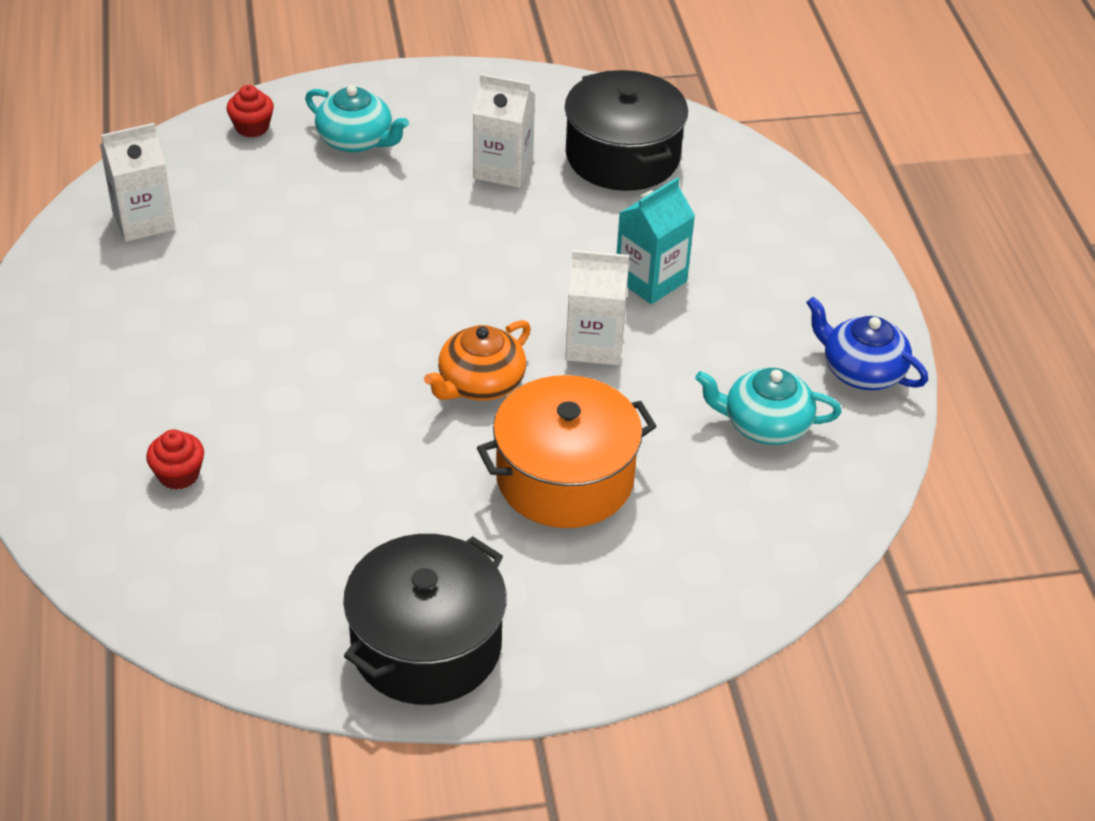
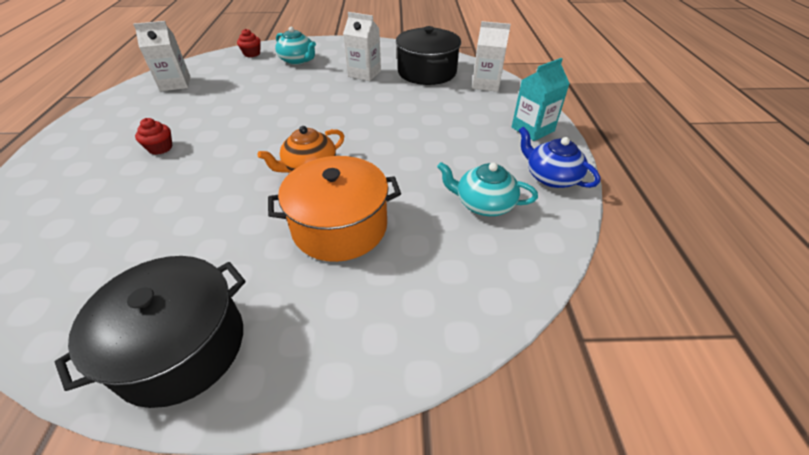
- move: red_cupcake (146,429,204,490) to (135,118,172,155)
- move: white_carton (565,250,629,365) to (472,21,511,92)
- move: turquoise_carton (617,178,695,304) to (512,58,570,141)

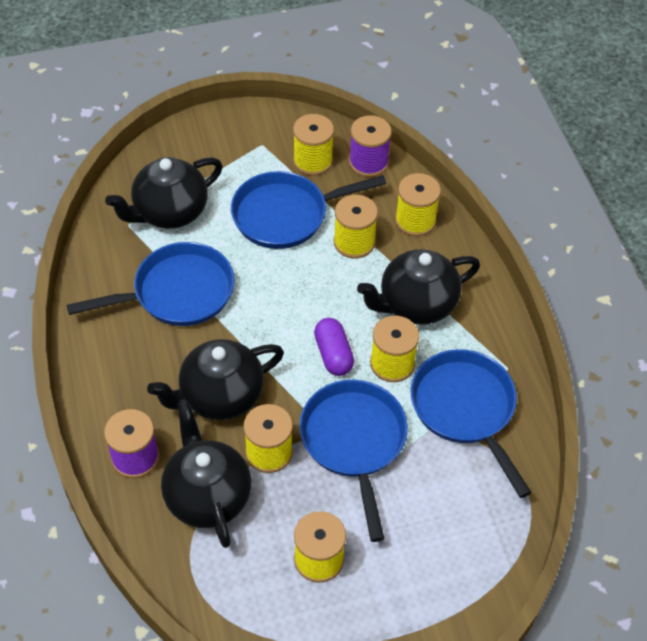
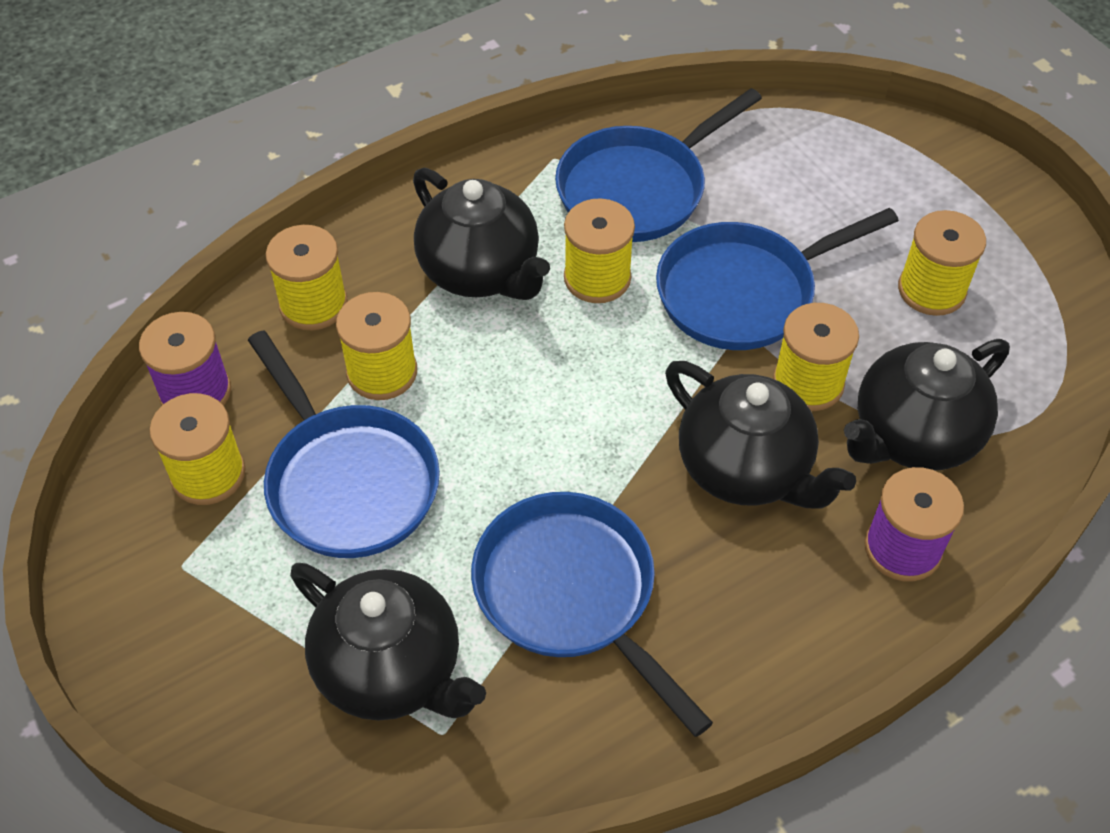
- delete: purple_capsule (314,318,354,376)

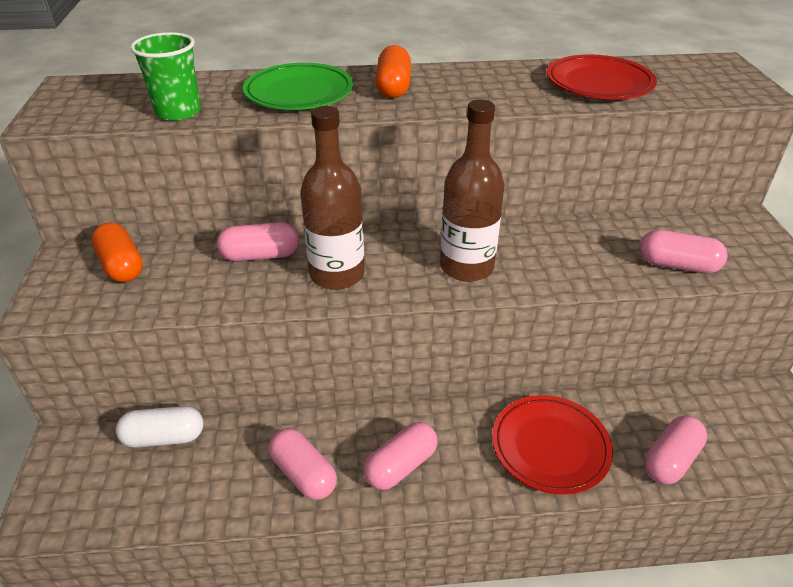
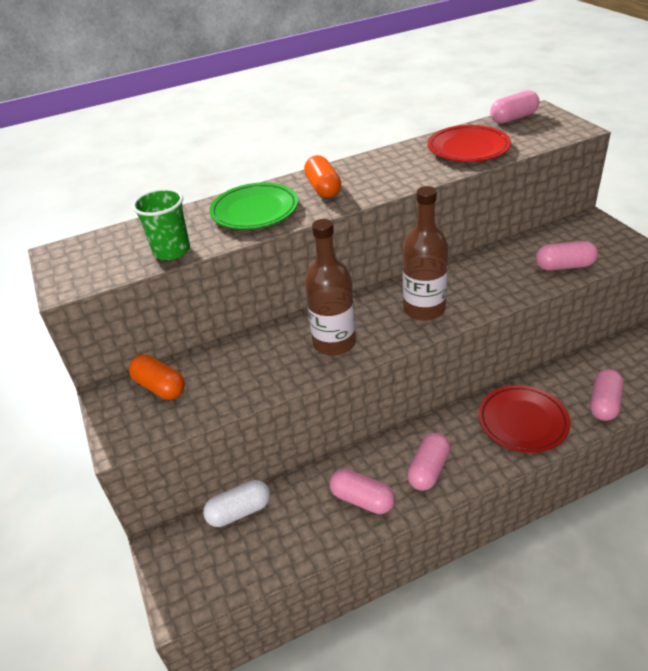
- move: pink_capsule (217,222,299,262) to (490,90,539,123)

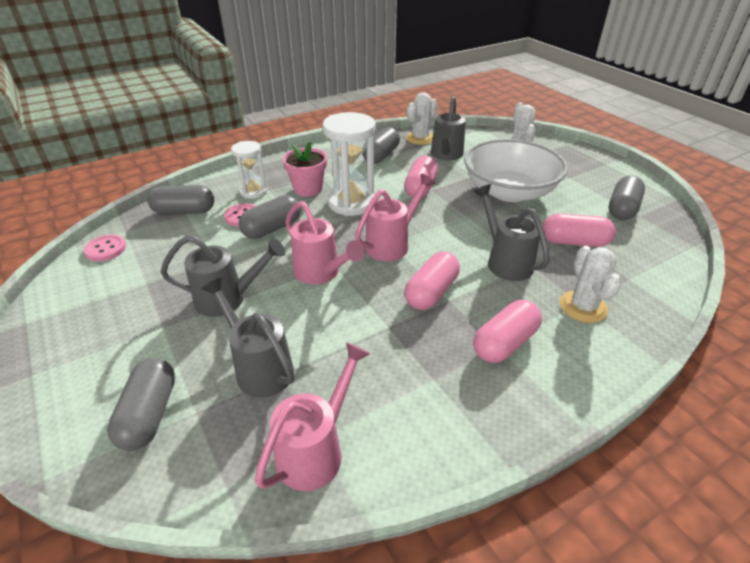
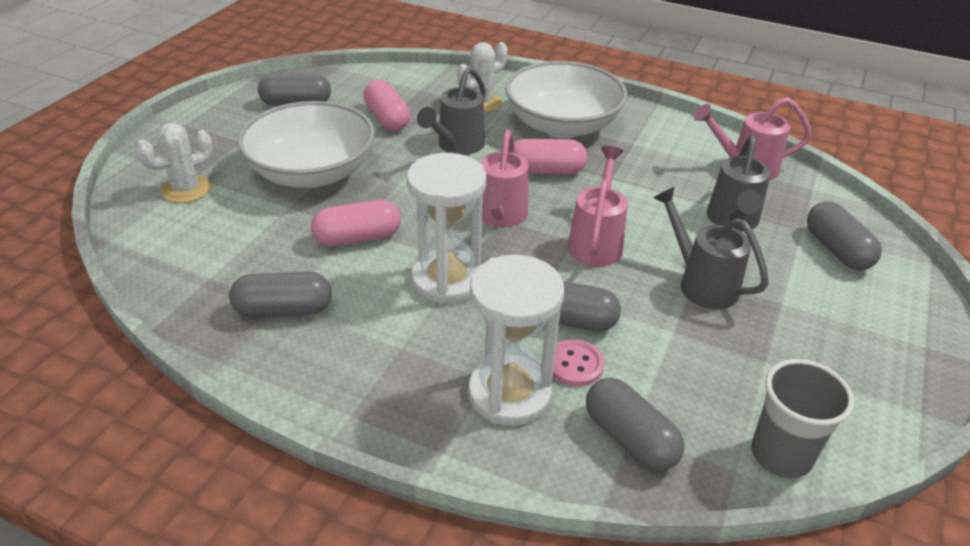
- resize: white_hourglass (231,141,267,199) = (468,255,564,426) x1.68
- rotate: pink_watering_can (355,173,436,261) = (480,130,528,227) 90 degrees counterclockwise
- replace: pink_capsule (473,300,542,363) to white_bowl (505,61,627,138)
- replace: pink_button (84,235,126,261) to grey_cup (751,359,854,478)
- rotate: grey_capsule (107,358,175,451) = (807,201,882,270) 75 degrees counterclockwise
- delete: pink_flower_pot (283,142,327,197)
- delete: white_cactus (406,93,438,145)
- delete: grey_watering_can (431,96,466,160)

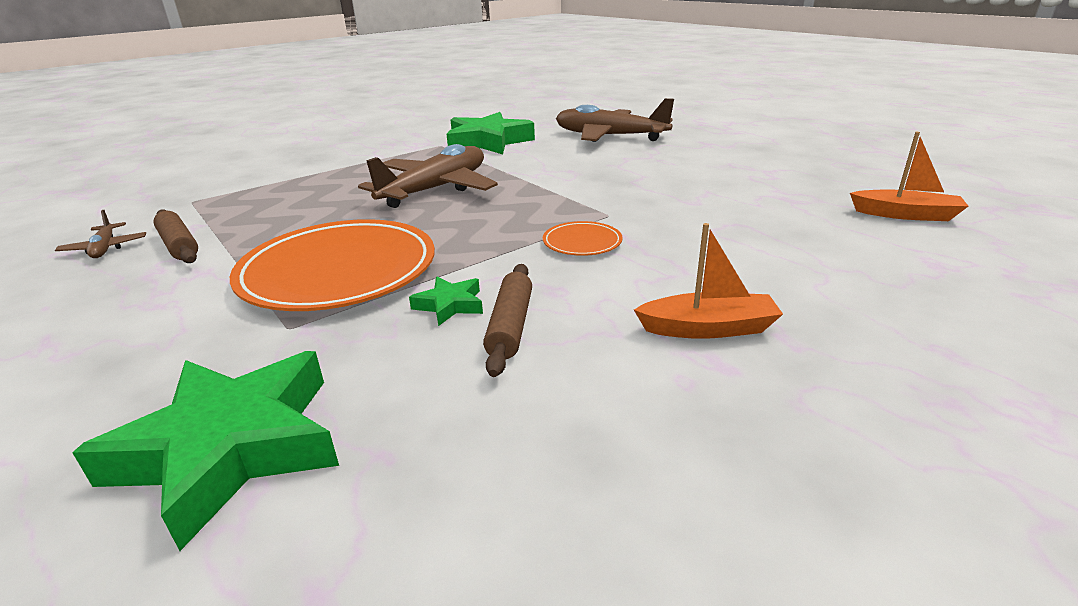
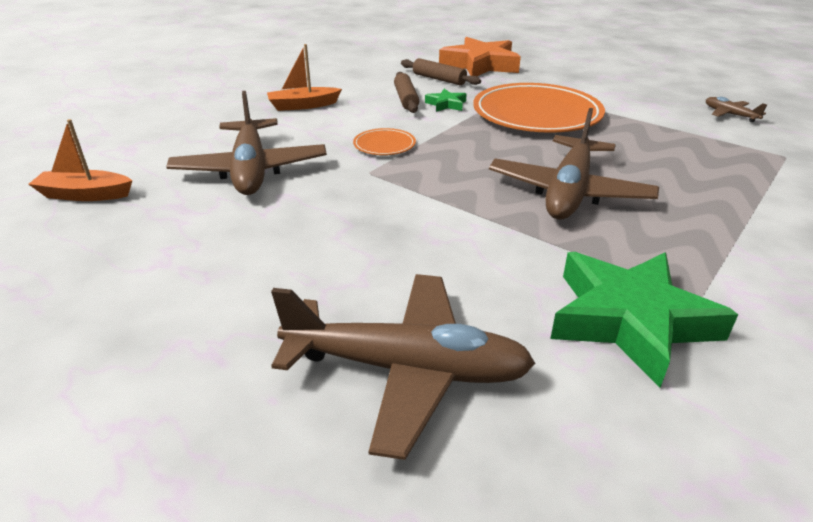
- insert: brown_plane (166,91,327,195)
- move: brown_rolling_pin (153,209,198,263) to (401,58,481,85)
- recolor: green_star (72,351,339,551) to orange_star (439,37,521,76)

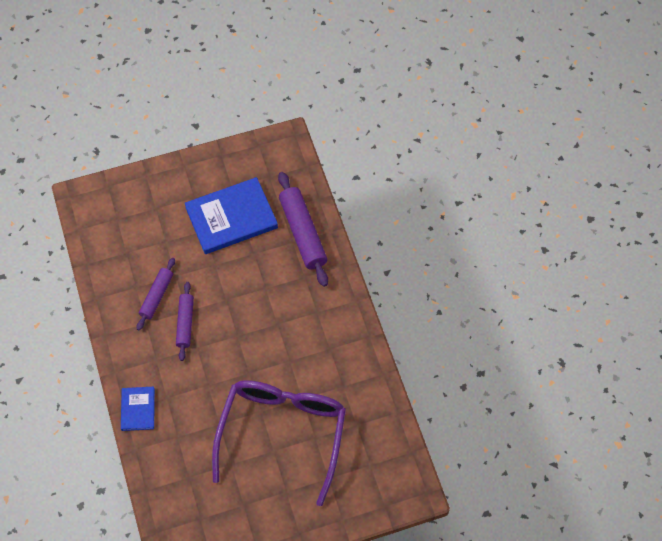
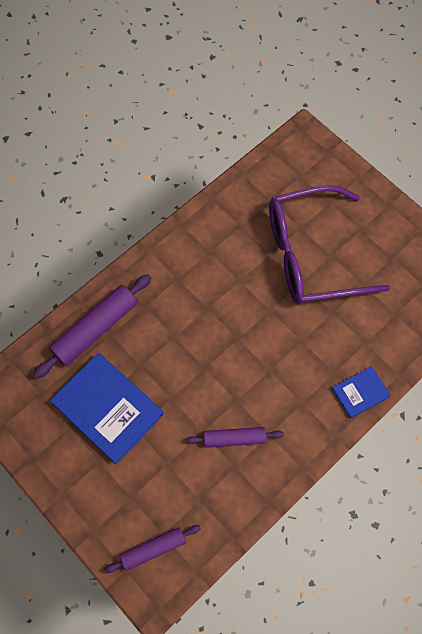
- move: purple_rolling_pin (176,282,194,361) to (104,525,201,573)

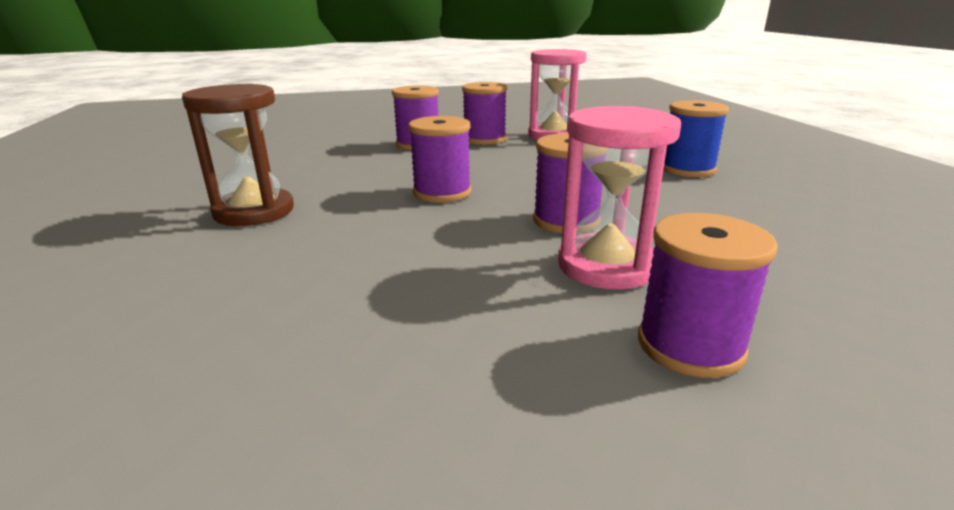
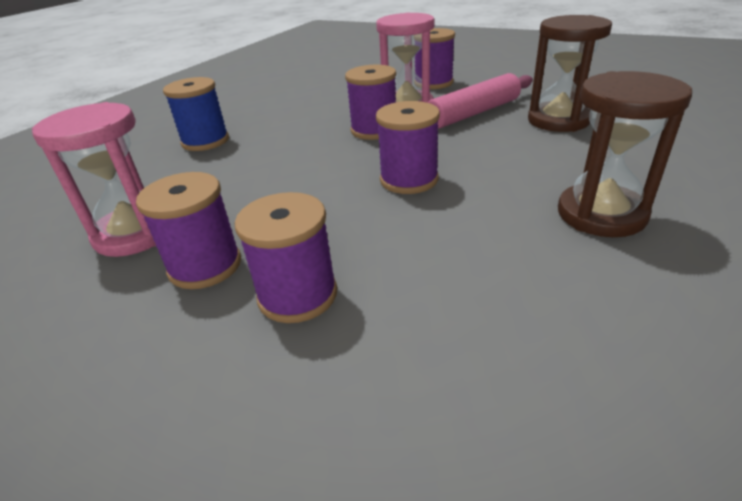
- insert: pink_rolling_pin (427,73,533,129)
- insert: brown_hourglass (528,15,612,132)

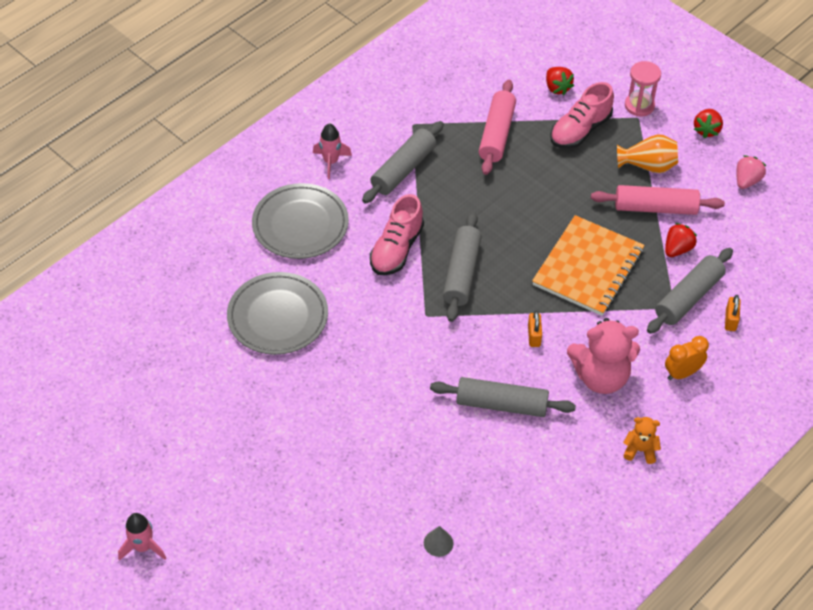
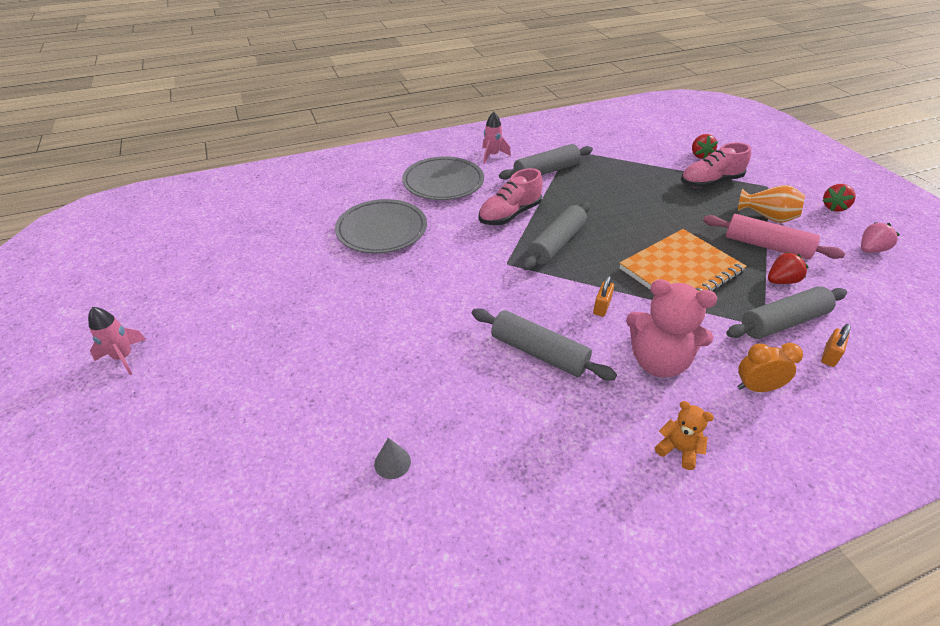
- delete: pink_rolling_pin (479,80,516,175)
- delete: pink_hourglass (625,61,661,117)

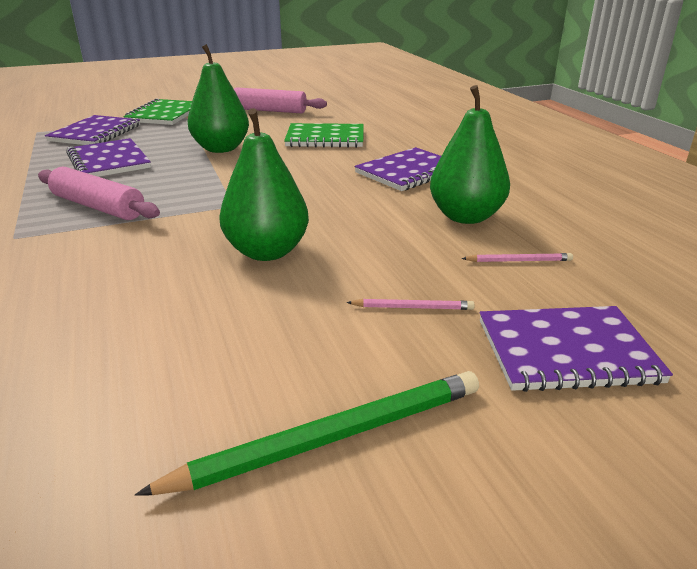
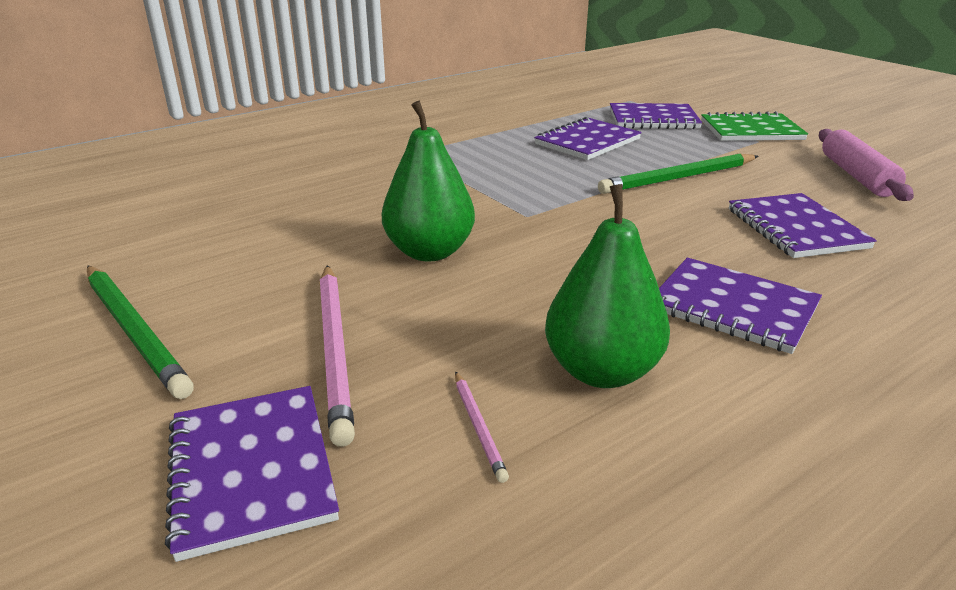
- resize: pink_pencil (346,299,475,310) = (320,265,355,447) x2.11
- replace: green_pear (188,44,249,153) to green_pencil (598,154,759,194)
- recolor: green_notebook (284,123,364,148) to purple_notebook (729,193,877,258)
- delete: pink_rolling_pin (38,166,160,220)

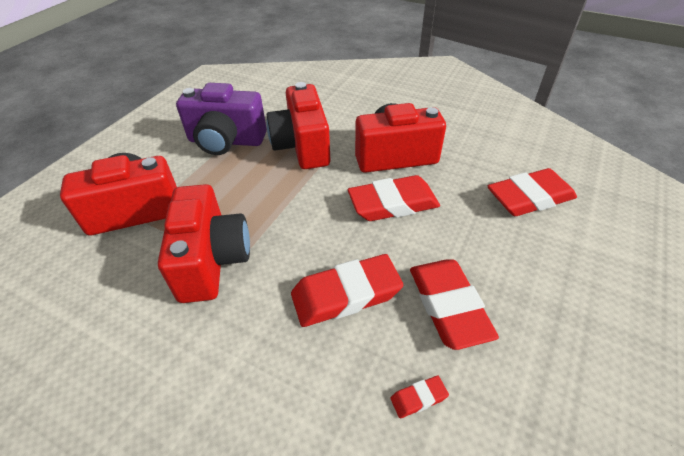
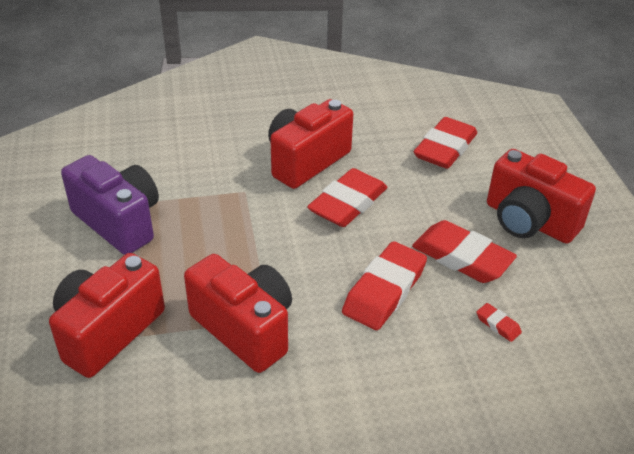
- rotate: purple_camera (176,83,267,155) = (61,155,159,255) 105 degrees counterclockwise
- rotate: red_eraser (390,375,449,418) = (476,303,522,342) 75 degrees counterclockwise
- move: red_camera (266,82,330,169) to (487,149,596,244)

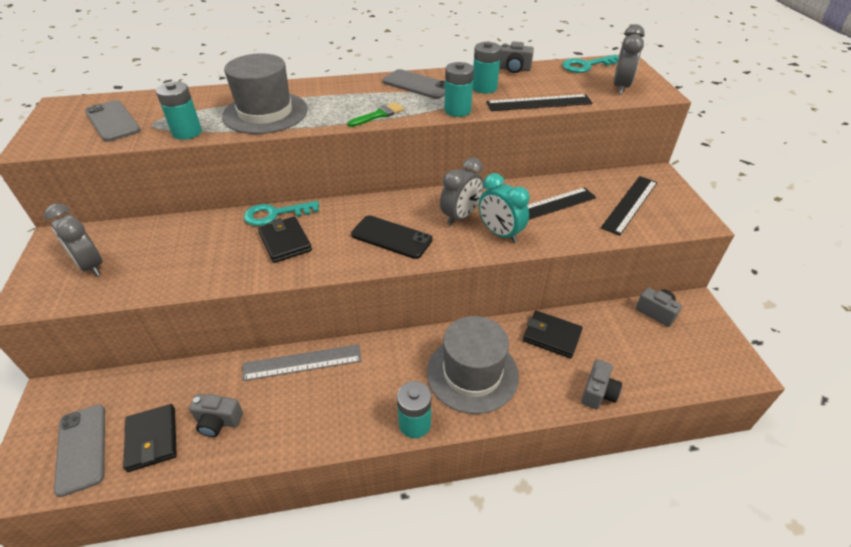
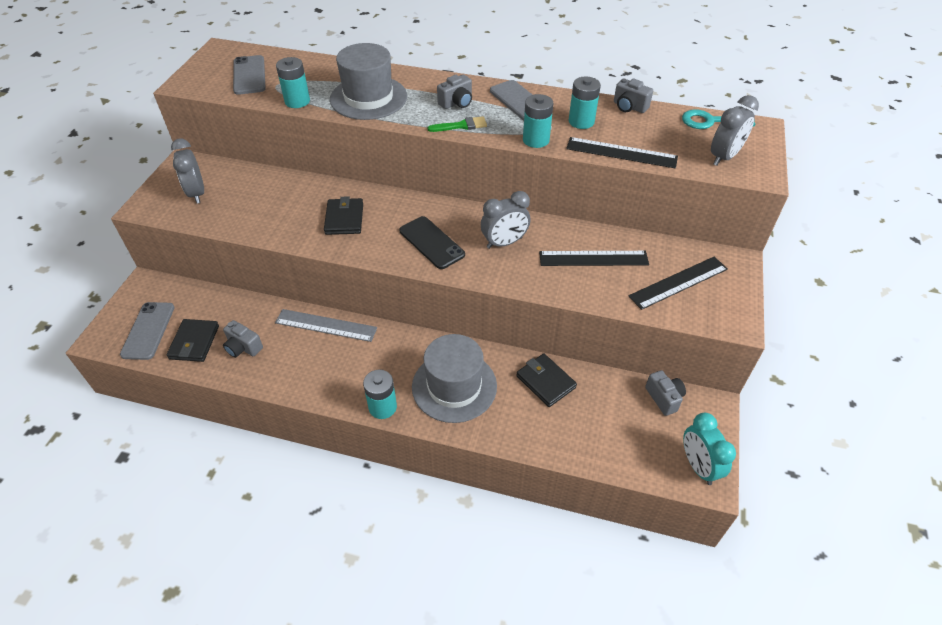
- move: grey_camera (581,359,622,410) to (437,75,472,109)
- move: turquoise_clock (479,173,530,243) to (683,413,736,485)
- delete: turquoise_key (244,201,319,226)

